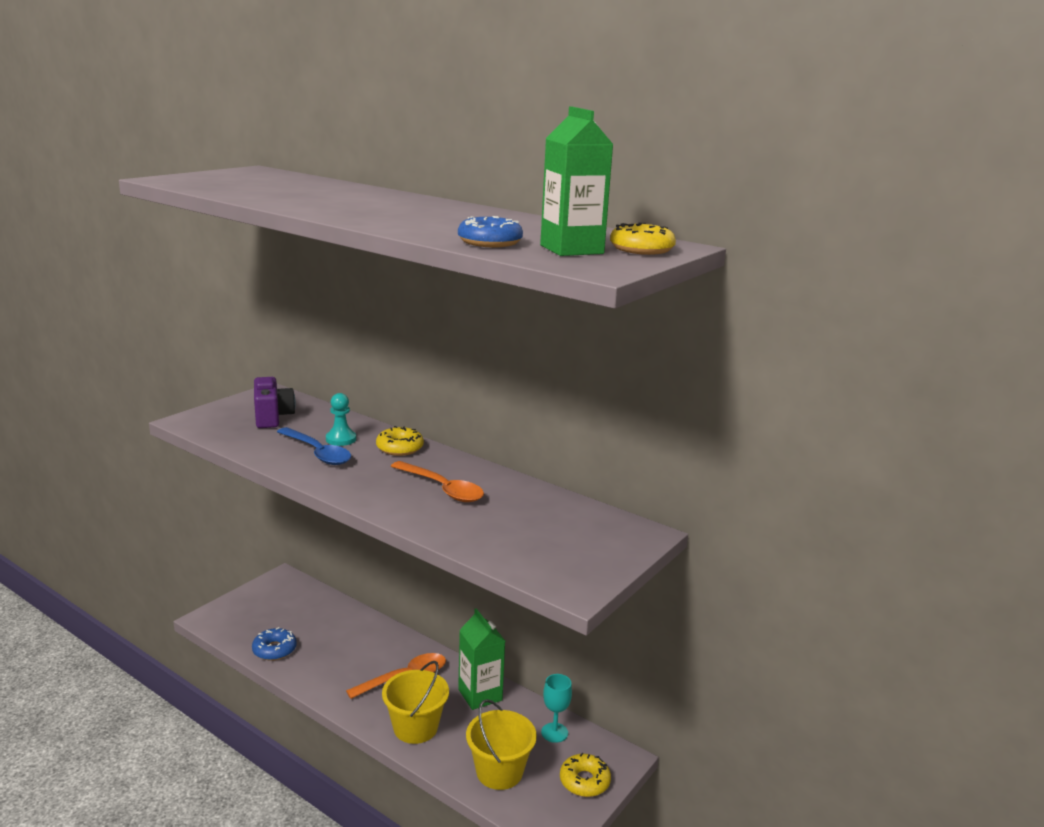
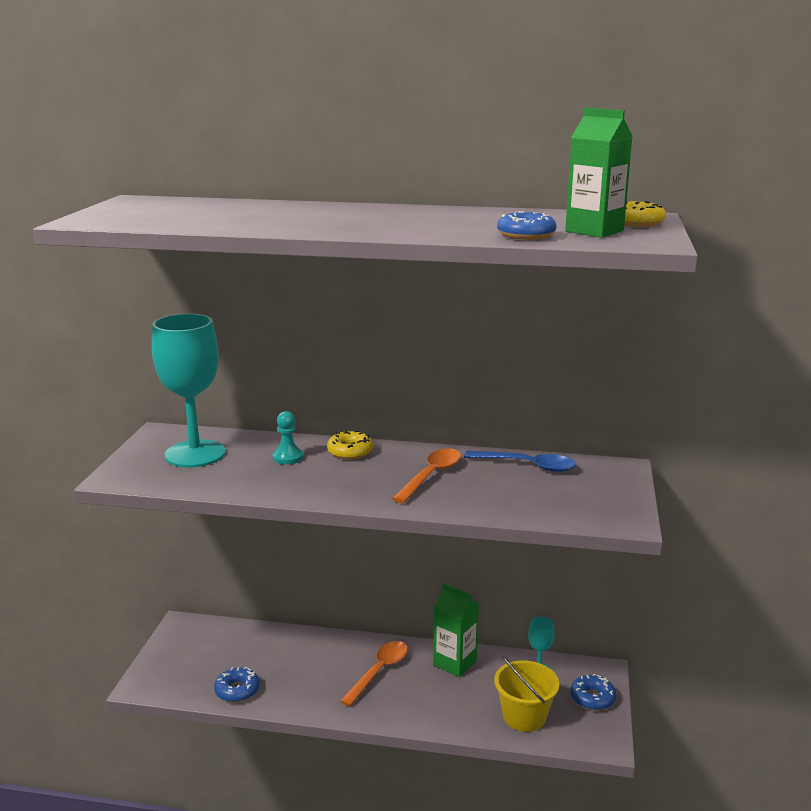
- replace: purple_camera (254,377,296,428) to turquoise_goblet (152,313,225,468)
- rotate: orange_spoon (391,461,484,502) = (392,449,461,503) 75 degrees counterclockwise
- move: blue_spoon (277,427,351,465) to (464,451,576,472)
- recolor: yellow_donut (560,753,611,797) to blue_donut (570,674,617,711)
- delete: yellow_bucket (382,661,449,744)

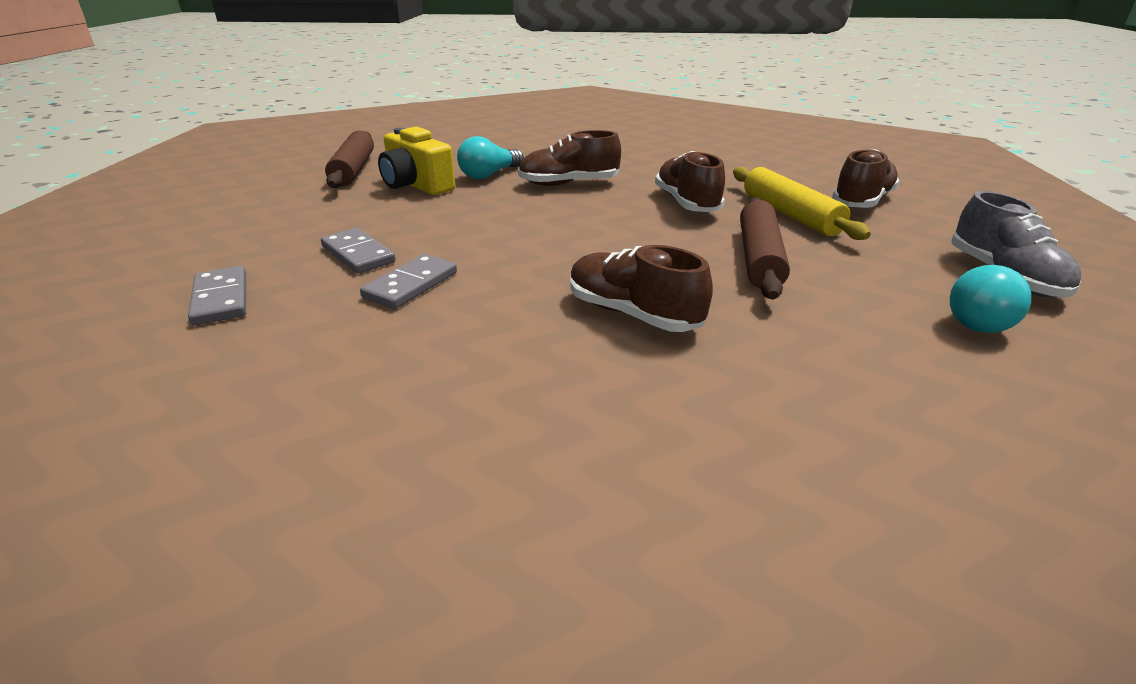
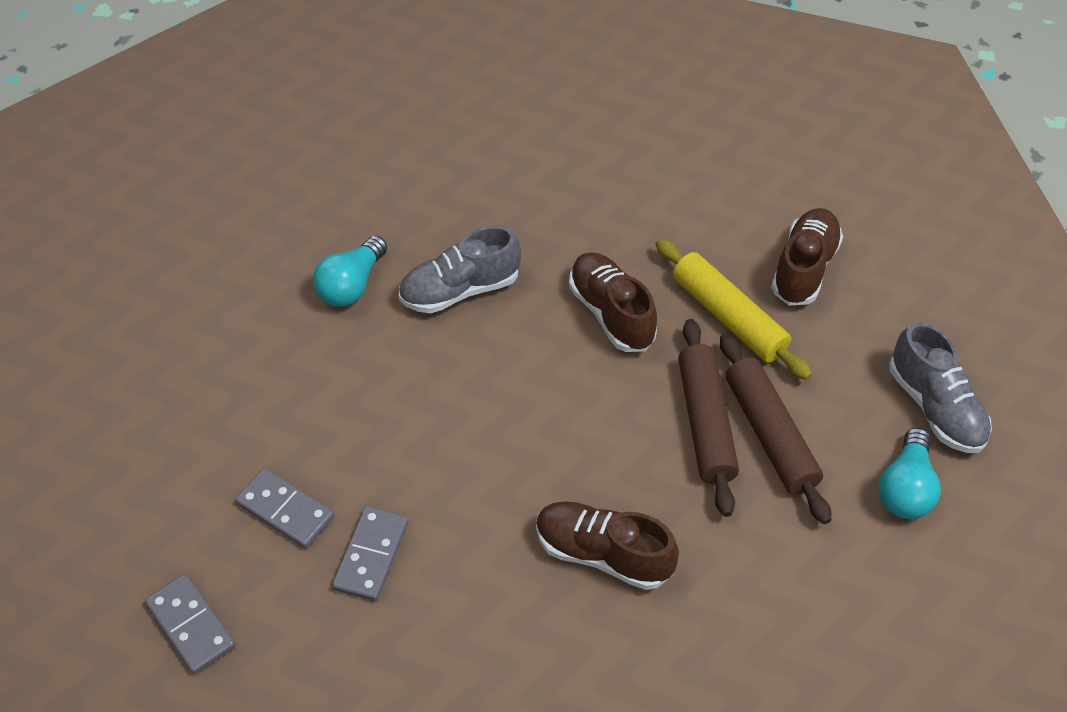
- recolor: brown_shoe (518,130,621,186) to grey_shoe (398,226,521,314)
- move: brown_rolling_pin (325,131,374,188) to (720,334,831,524)
- delete: yellow_camera (378,127,455,195)

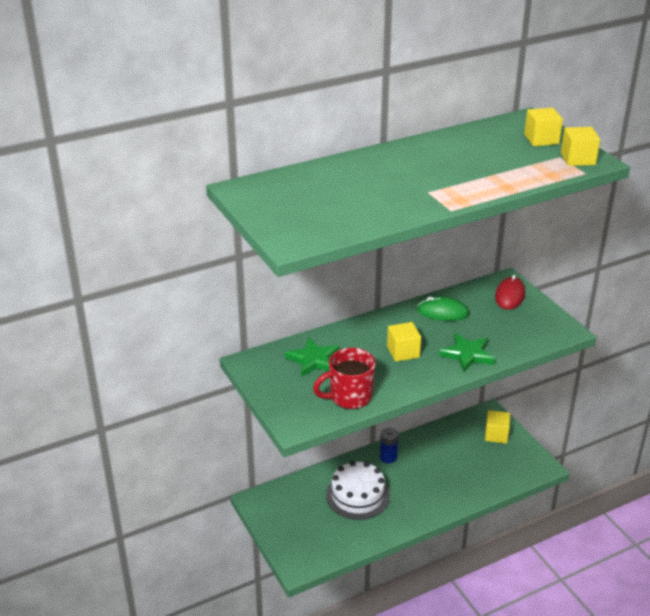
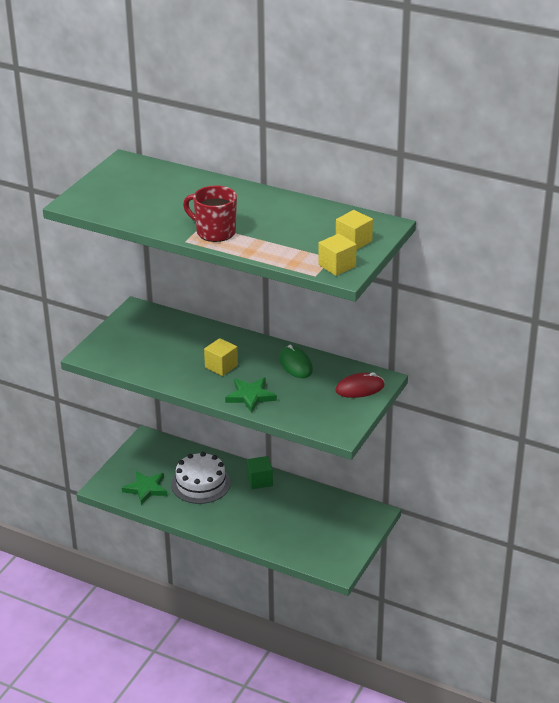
- move: green_star (285,338,339,377) to (122,471,167,505)
- move: red_mug (313,348,376,409) to (183,185,237,242)
- replace: blue_battery (380,428,399,463) to green_cube (247,456,273,489)
- delete: yellow_cube (485,410,510,444)

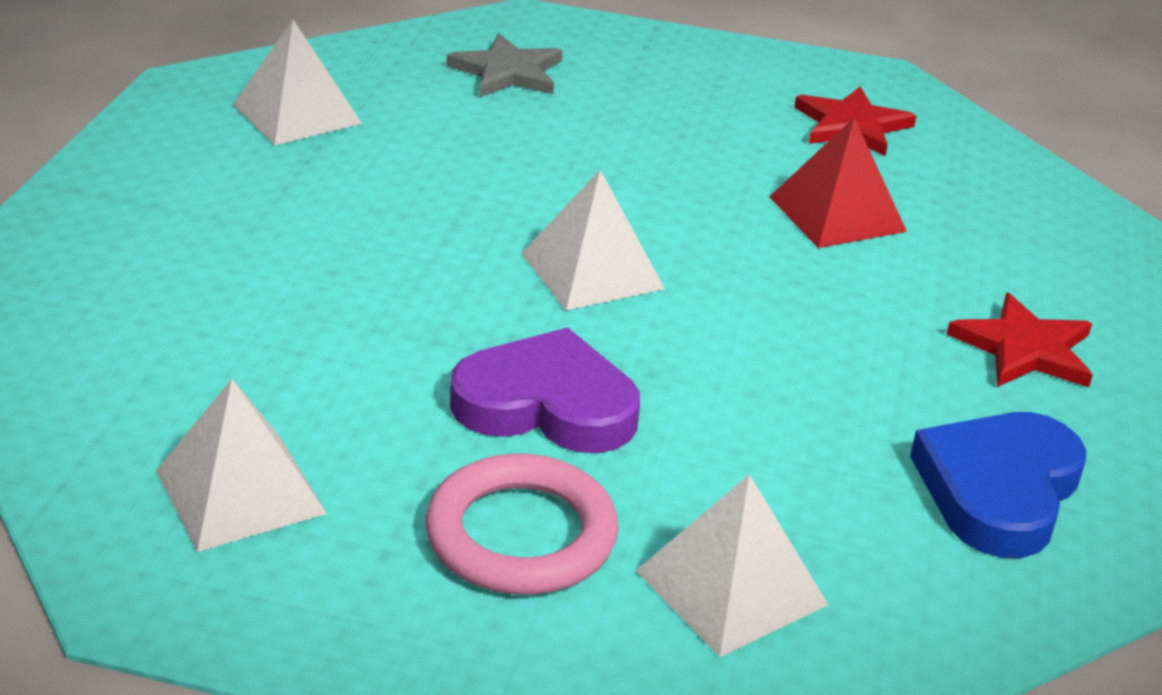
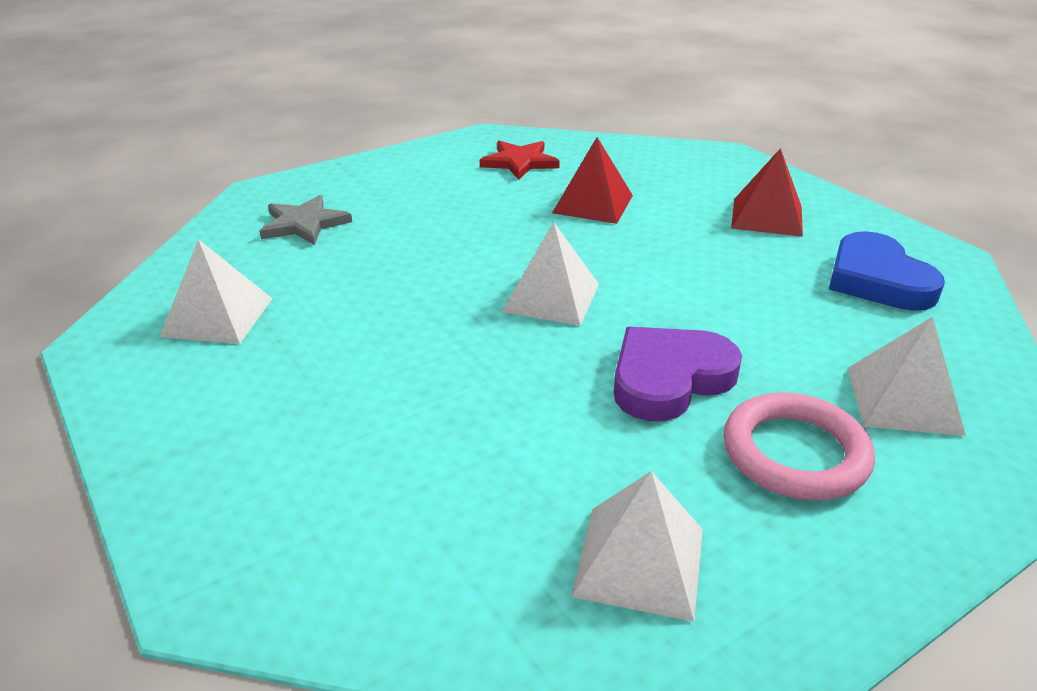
- replace: red_star (946,293,1093,387) to red_pyramid (731,148,803,237)

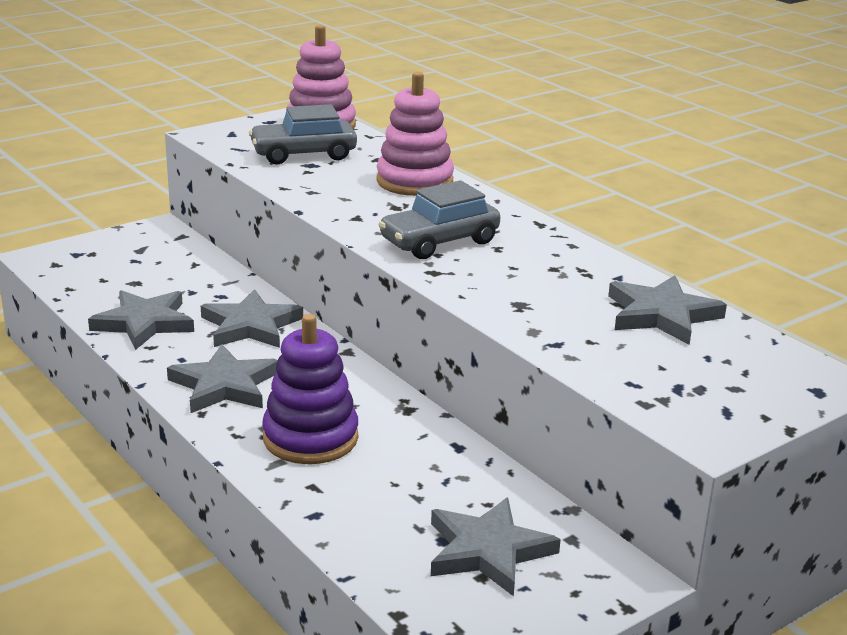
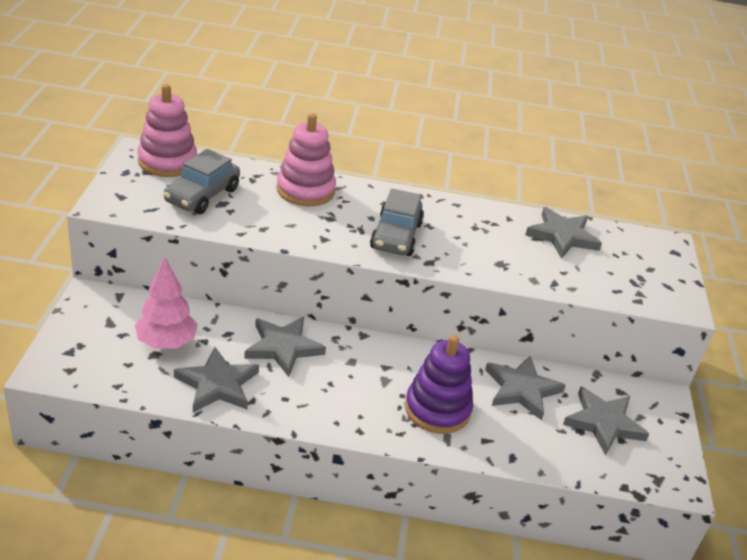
- insert: pink_tree (135,256,198,349)
- move: grey_star (167,344,278,413) to (485,355,566,420)

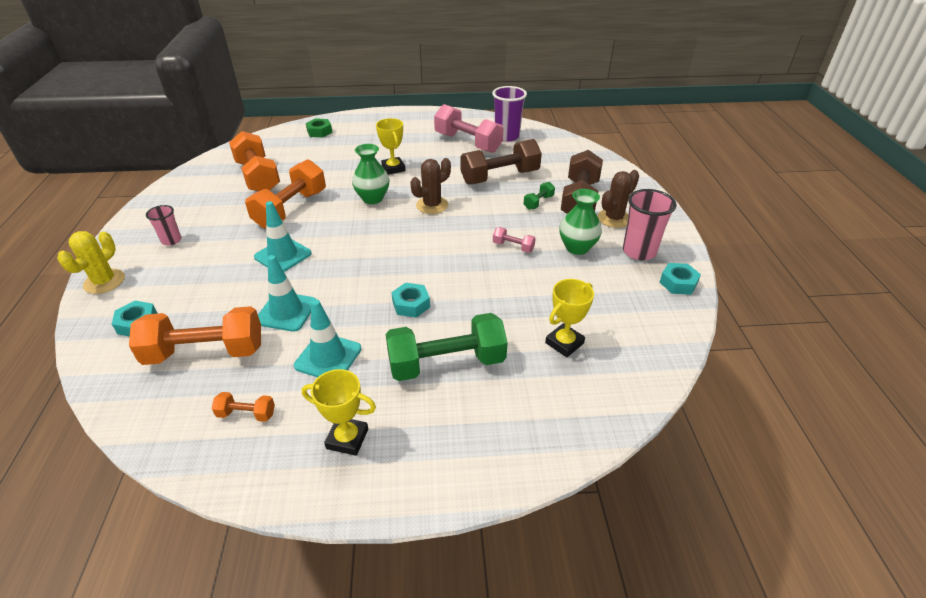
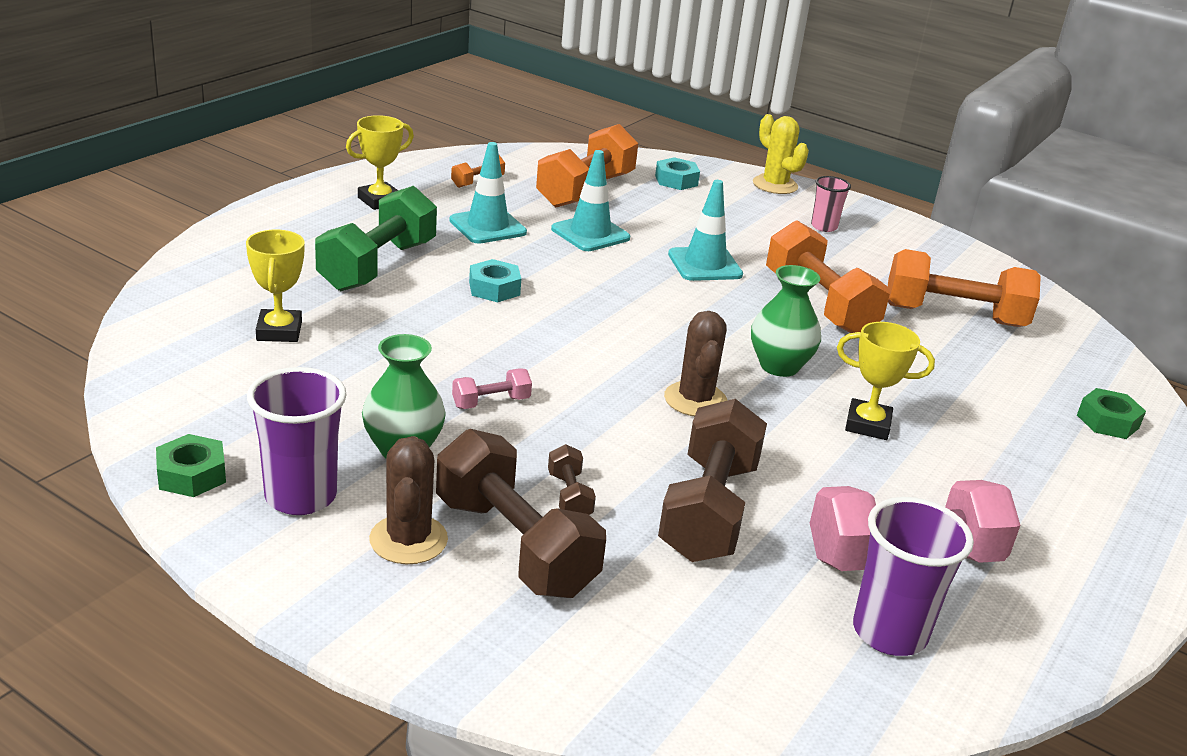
- recolor: turquoise_nut (659,263,701,295) to green_nut (156,434,226,497)
- recolor: pink_cup (623,189,677,260) to purple_cup (247,367,347,515)
- recolor: green_dumbbell (523,182,555,210) to brown_dumbbell (548,444,596,515)

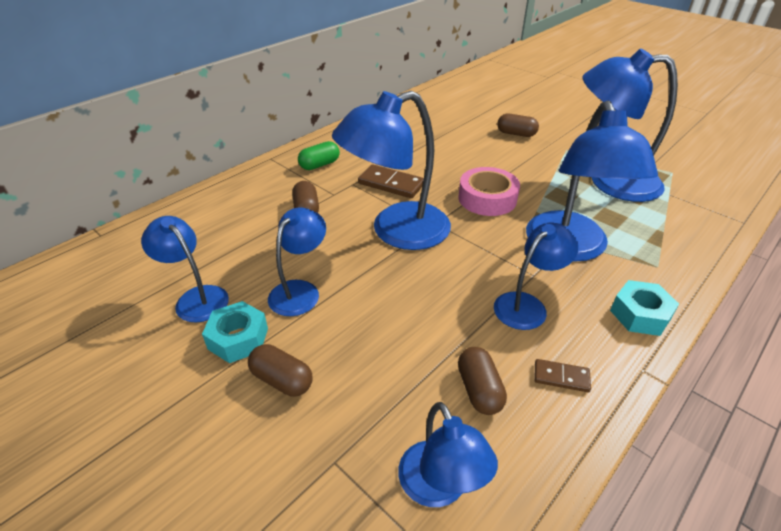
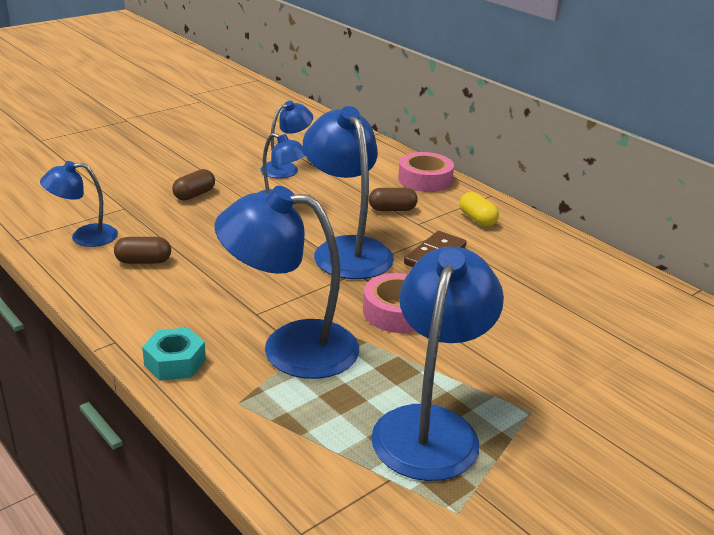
- insert: pink_tape (398,152,454,192)
- recolor: green_capsule (298,141,340,170) to yellow_capsule (459,192,499,227)
- delete: turquoise_nut (202,301,268,363)
- delete: blue_lamp (494,223,579,330)
- delete: brown_capsule (497,114,539,137)
- delete: brown_domino (534,359,591,392)

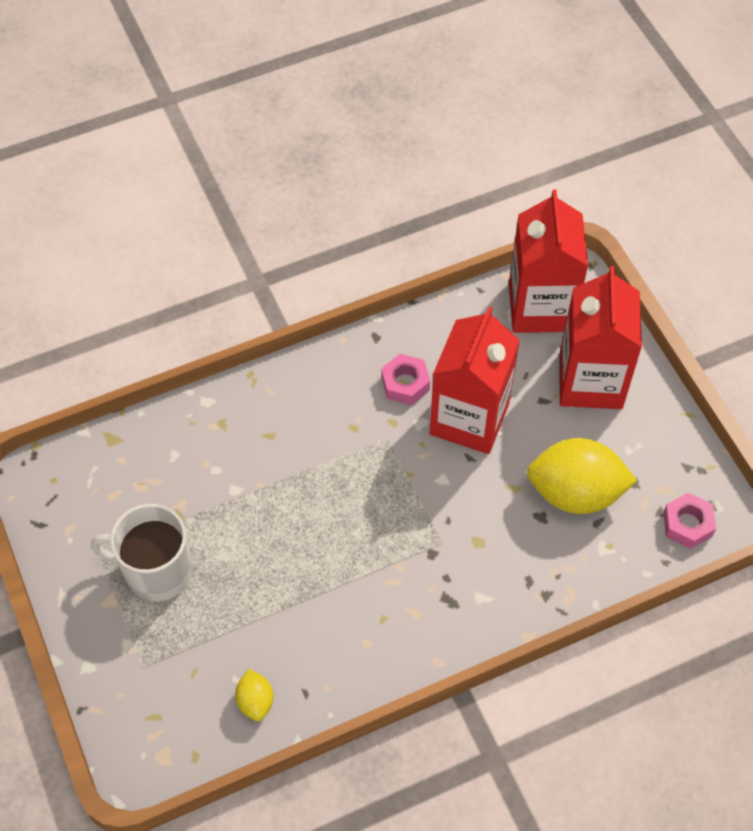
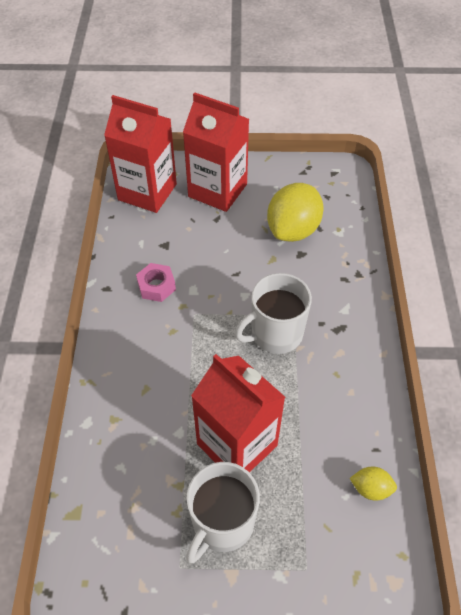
- move: red_carton (430,307,520,454) to (191,354,285,472)
- insert: white_mug (235,273,312,354)
- delete: pink_nut (663,492,716,549)

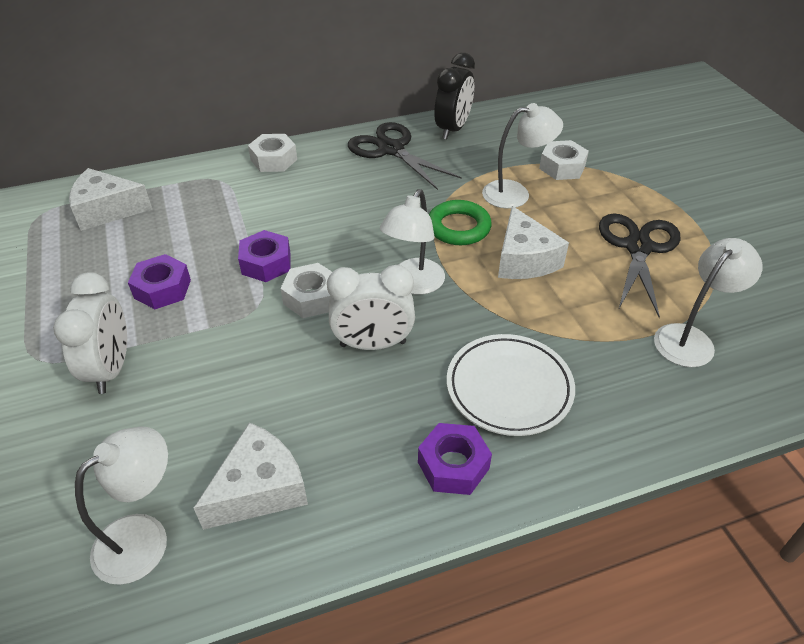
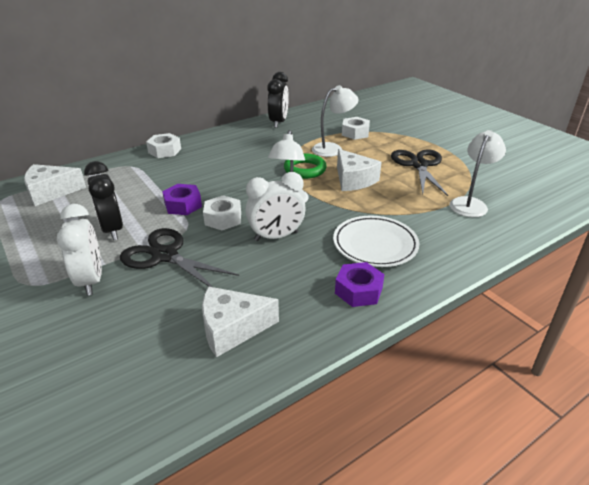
- replace: purple_nut (128,254,191,309) to black_clock (84,161,123,240)
- move: black_scissors (348,122,462,190) to (120,228,239,287)
- rotate: white_cheese (194,422,308,530) = (202,286,279,357) 135 degrees counterclockwise
- delete: white_lamp (75,426,168,585)

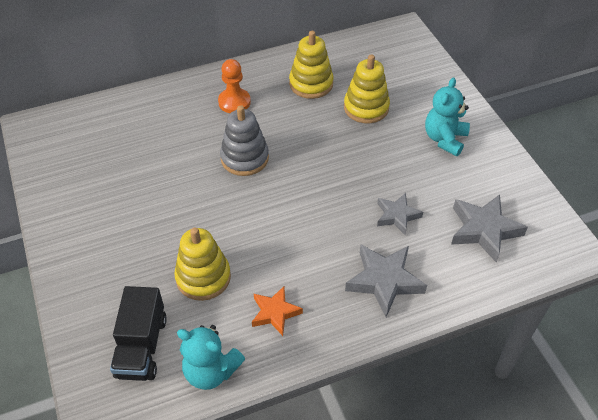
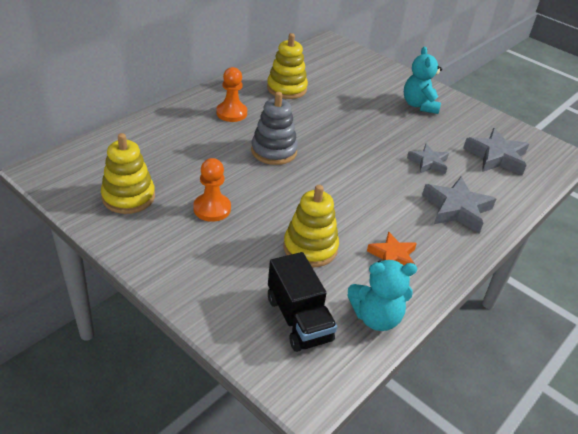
- move: yellow_stacking_toy (344,55,390,123) to (101,133,155,214)
- insert: orange_pawn (193,158,231,222)

